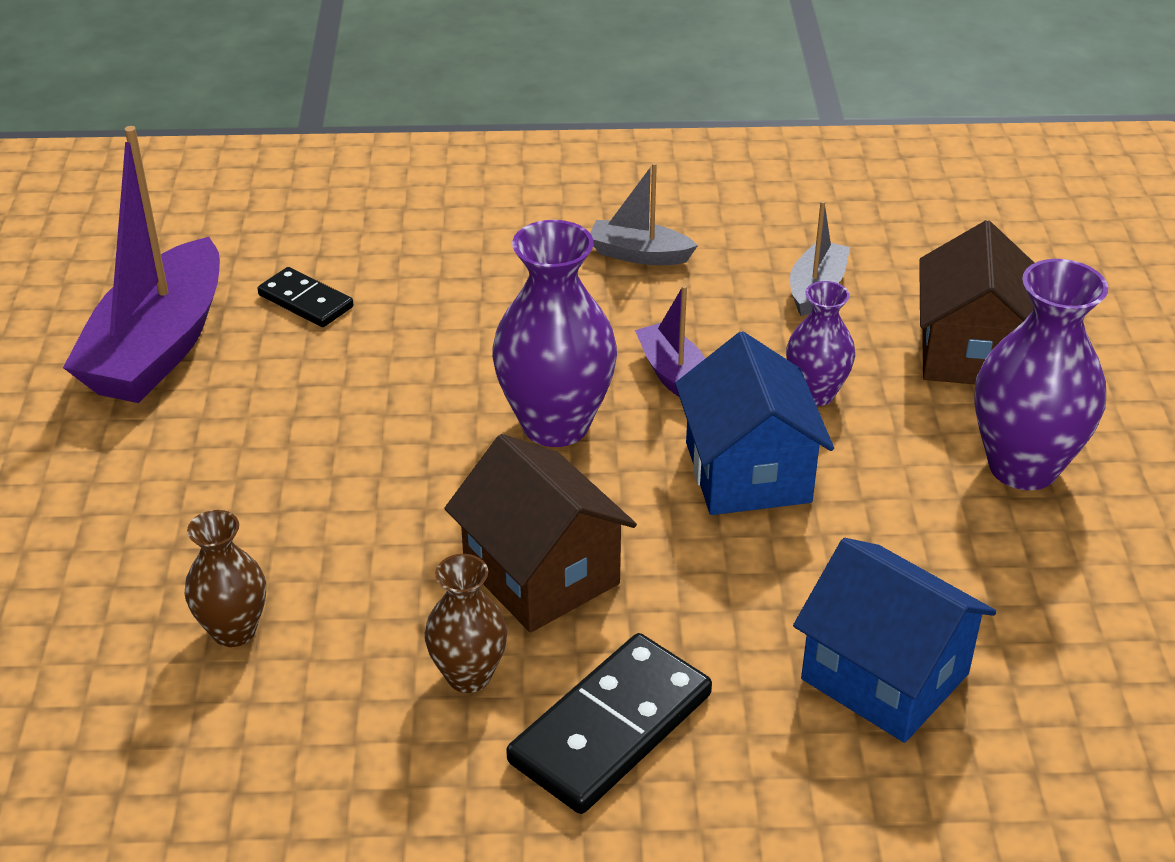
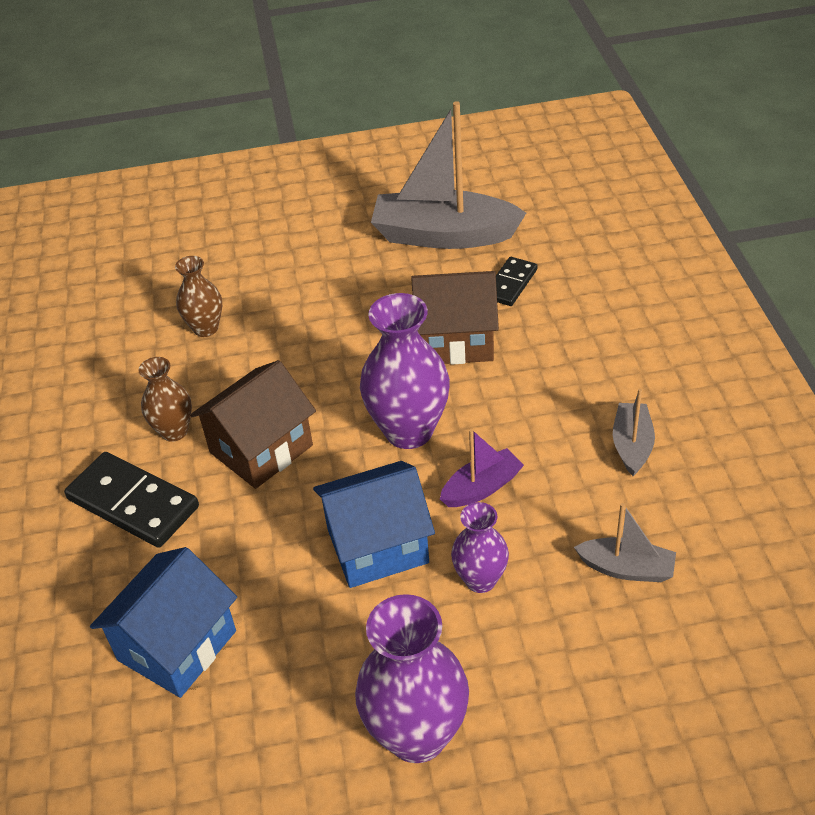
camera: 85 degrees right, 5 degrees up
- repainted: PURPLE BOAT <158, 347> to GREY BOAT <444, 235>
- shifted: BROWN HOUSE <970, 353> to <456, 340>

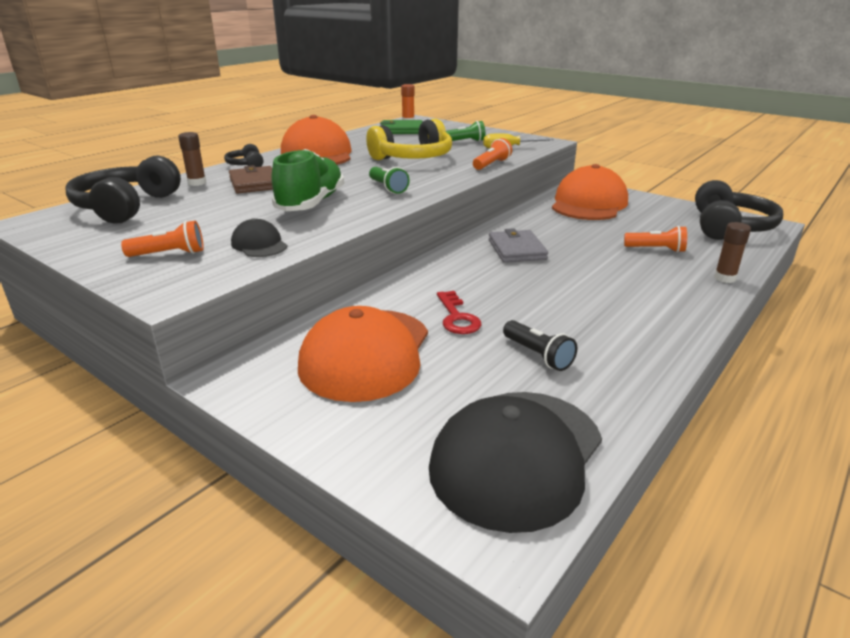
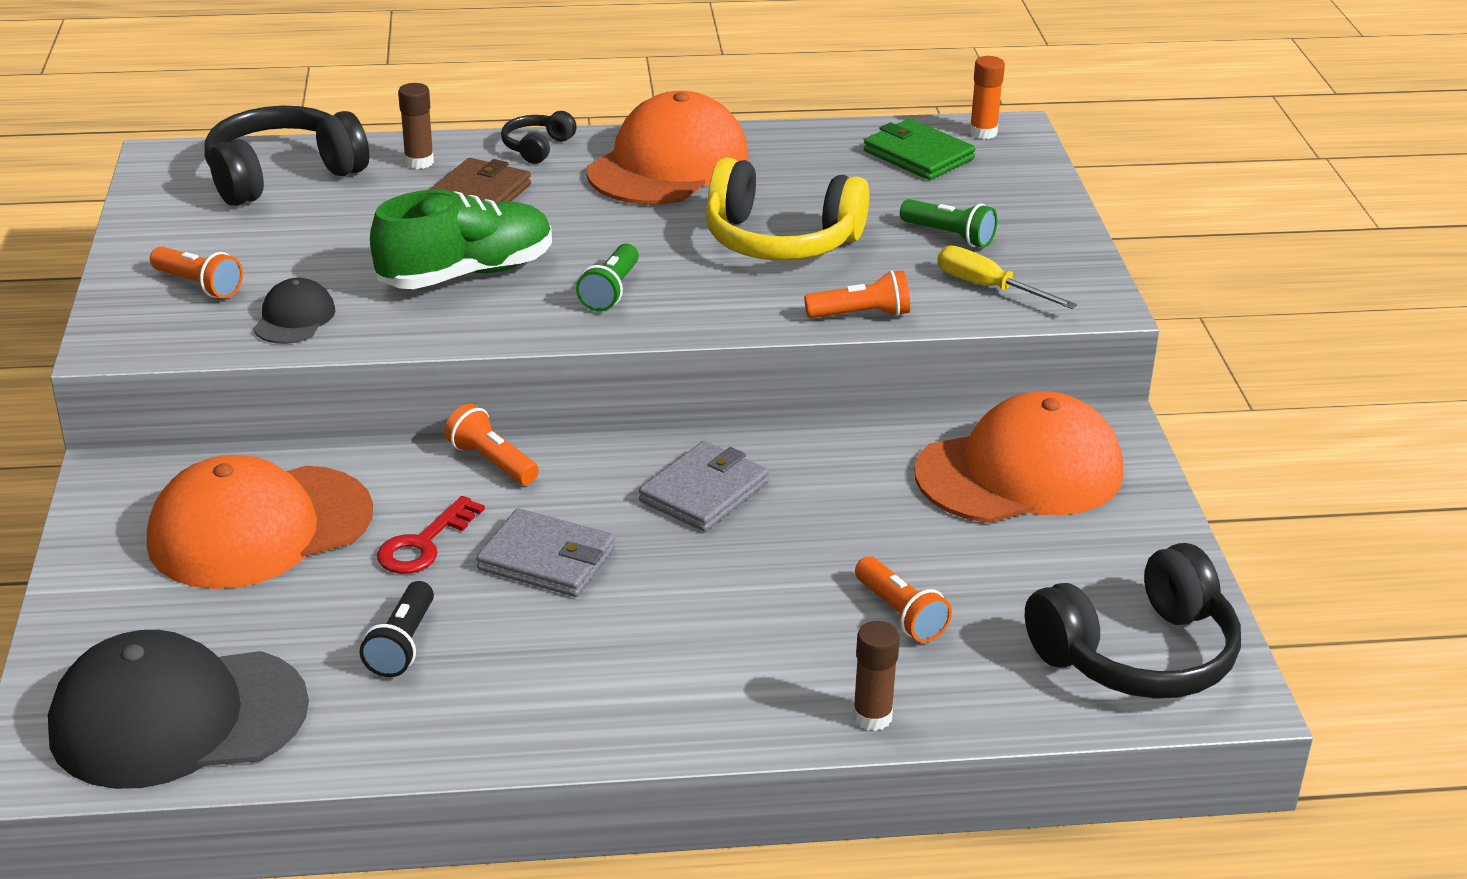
camera: 45 degrees right, 5 degrees up
- new: ORANGE FLASHLIGHT <492, 462>
- new: GREY WALLET <546, 559>

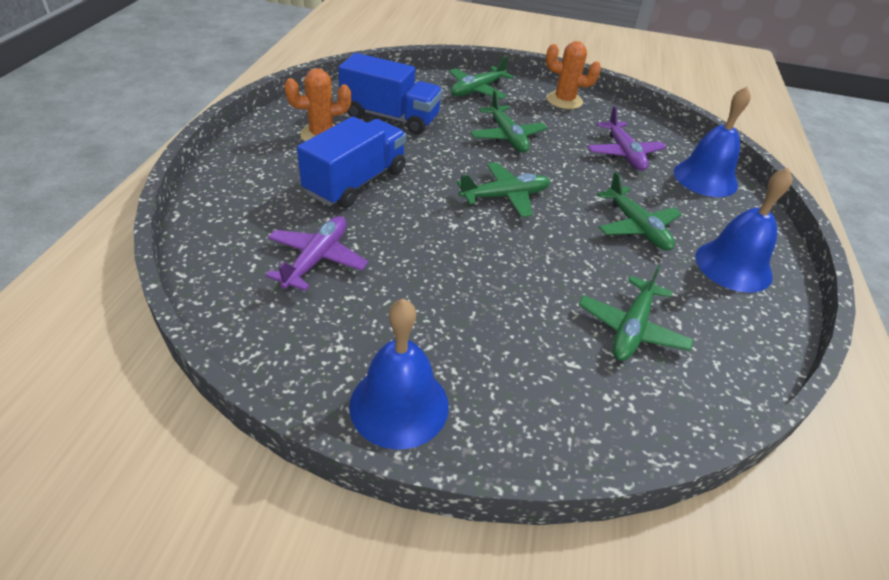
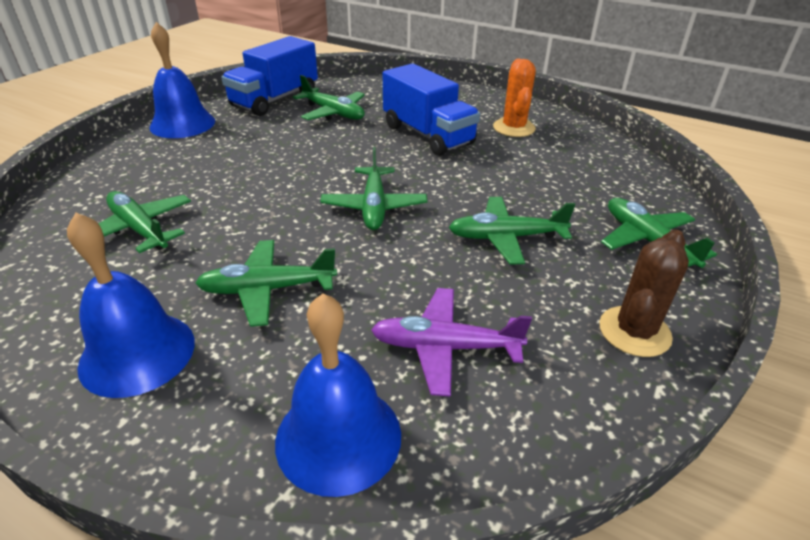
camera: 110 degrees right, 5 degrees down
- repainted: ORANGE CACTUS <564, 100> to BROWN CACTUS <634, 331>
- shifted: BLUE TRUCK <390, 117> to <275, 100>
- repainted: PURPLE PLANE <317, 259> to GREEN PLANE <333, 113>

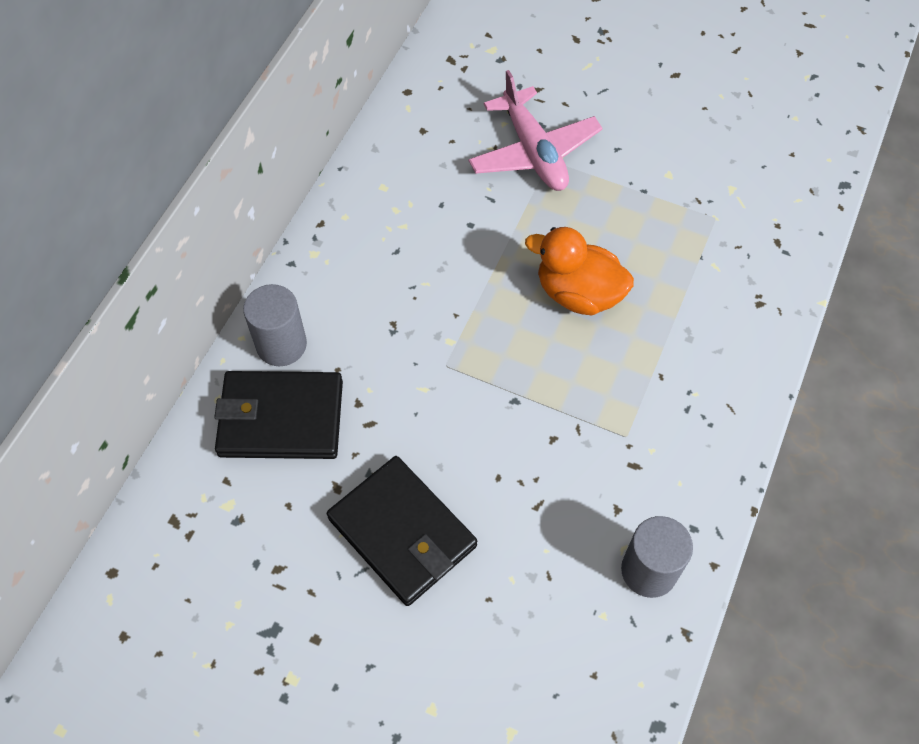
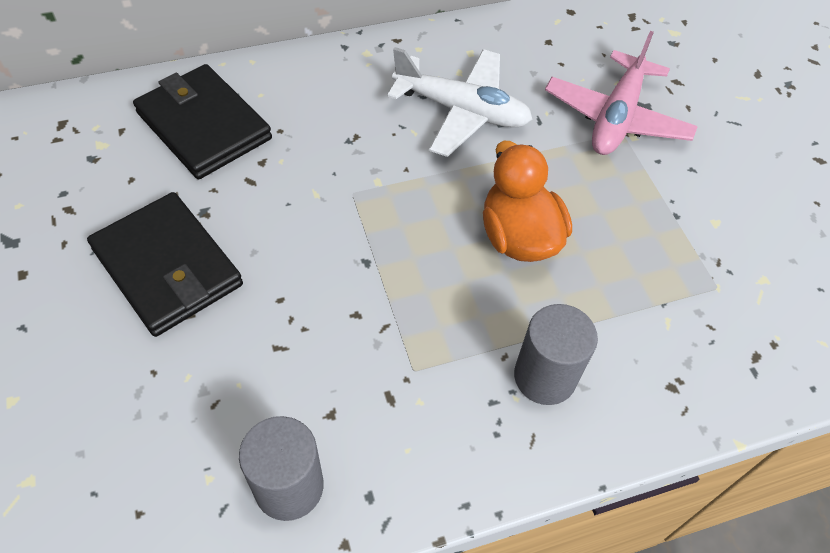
camera: 45 degrees right, 5 degrees down
- shifted: GREY CYLINDER <281, 344> to <544, 376>
- rotated: BLACK WALLET <402, 532> = <167, 267> 45 degrees counterclockwise
- new: WHITE PLANE <461, 111>

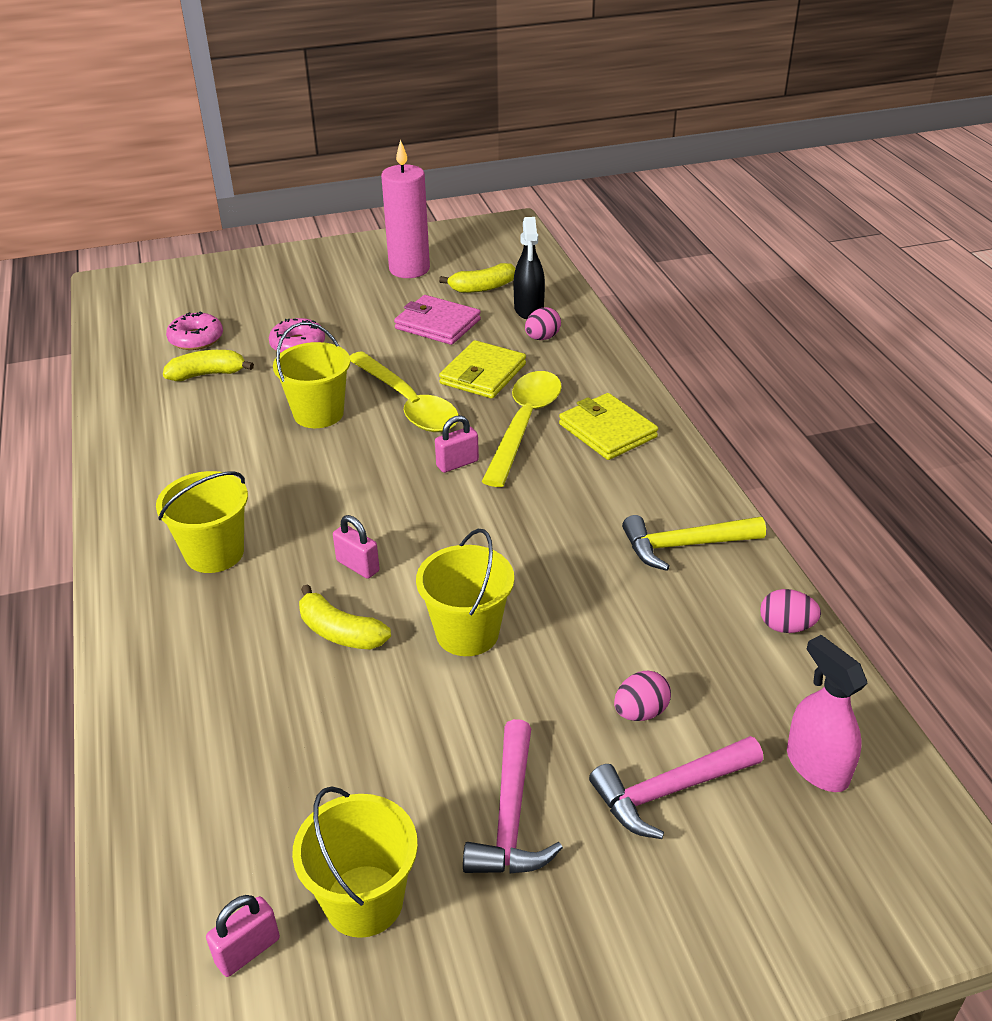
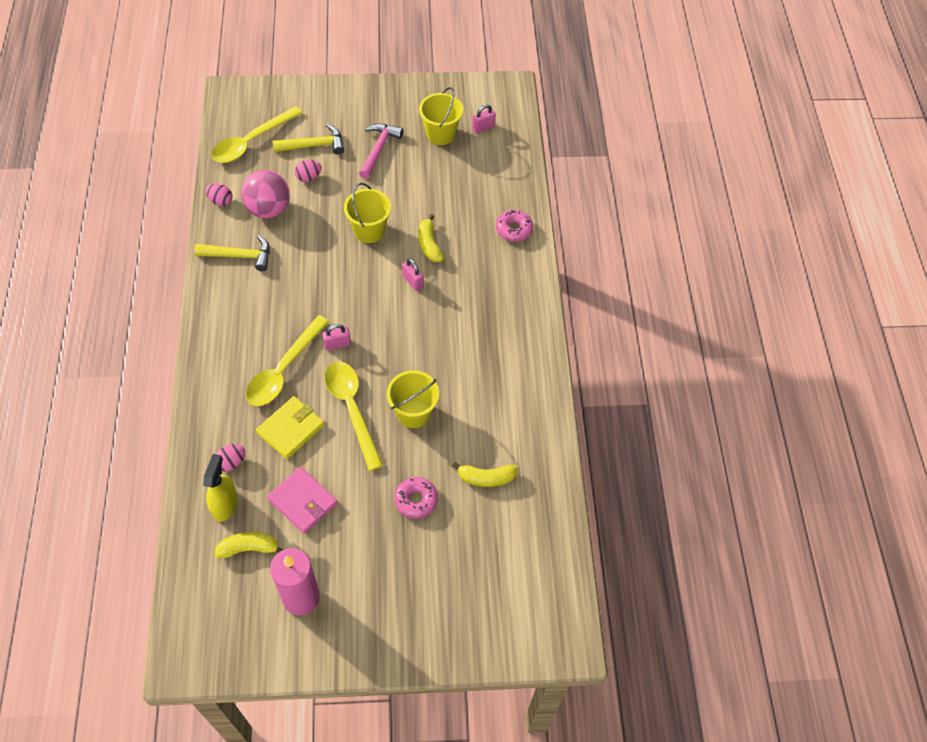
camera: 170 degrees left, 20 degrees up
- repainted: BLACK SPRAY BOTTLE <529, 309> to YELLOW SPRAY BOTTLE <225, 504>
- shifted: PINK DONUT <196, 339> to <514, 229>
- gone: YELLOW WALLET <607, 431>
- gone: YELLOW BUCKET <214, 553>
- rotated: YELLOW BANANA <340, 632> = <429, 244> 150 degrees counterclockwise
- swapped: PINK SPRAY BOTTLE <817, 766> to YELLOW SPOON <251, 142>
- repainted: PINK HAMMER <669, 791> to YELLOW HAMMER <314, 145>
- new: PINK BALL <268, 209>

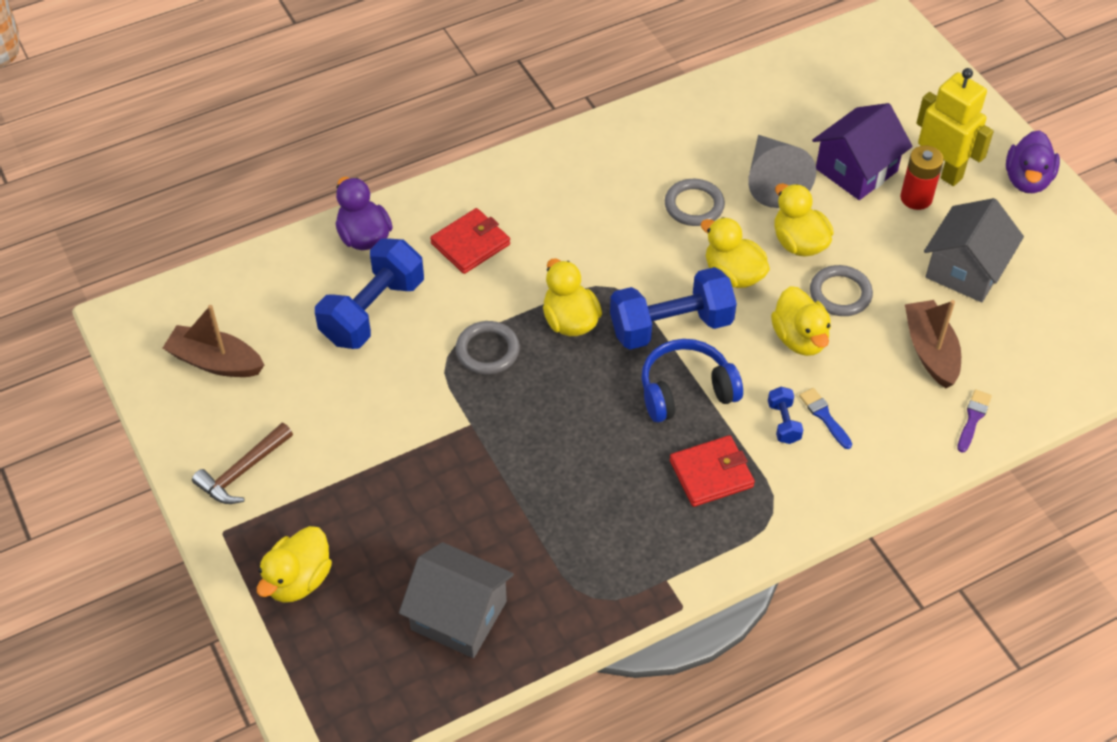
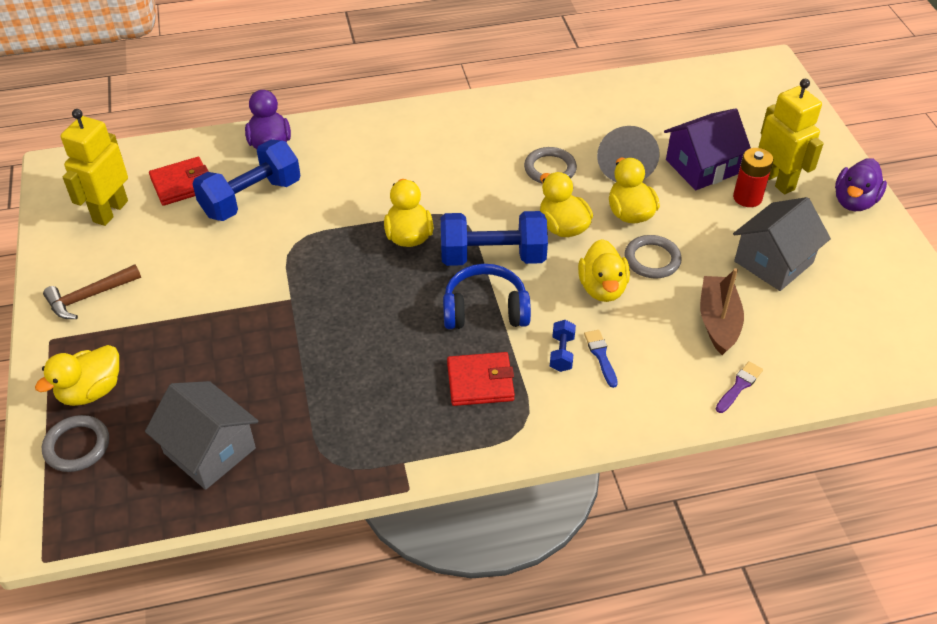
camera: 15 degrees right, 5 degrees down
- shifted: RED WALLET <470, 244> to <182, 184>
- swapped: BROWN BOAT <215, 362> to YELLOW ROBOT <110, 211>
- shifted: GREY RING <487, 350> to <77, 446>

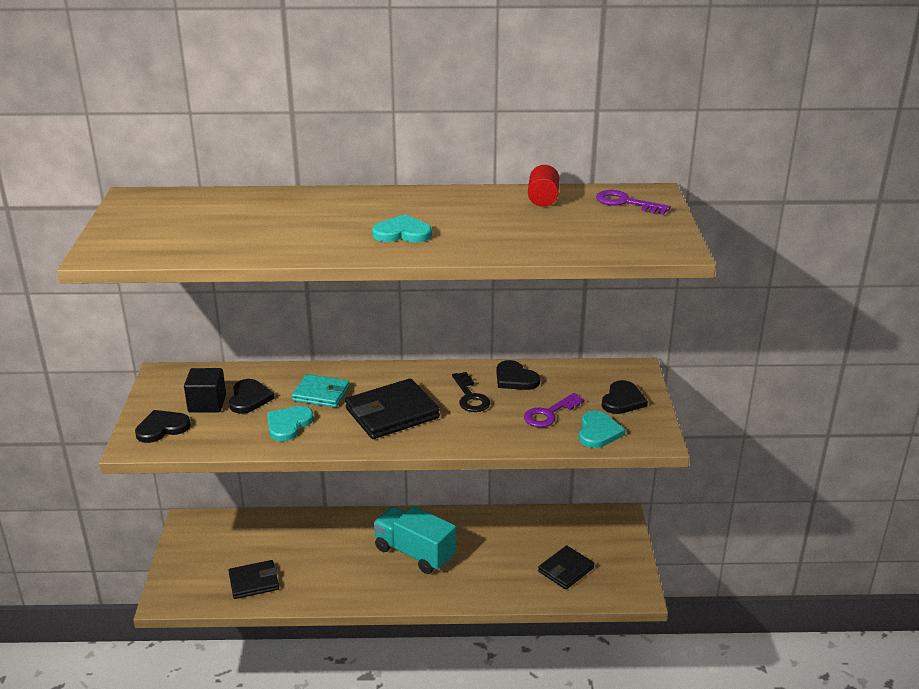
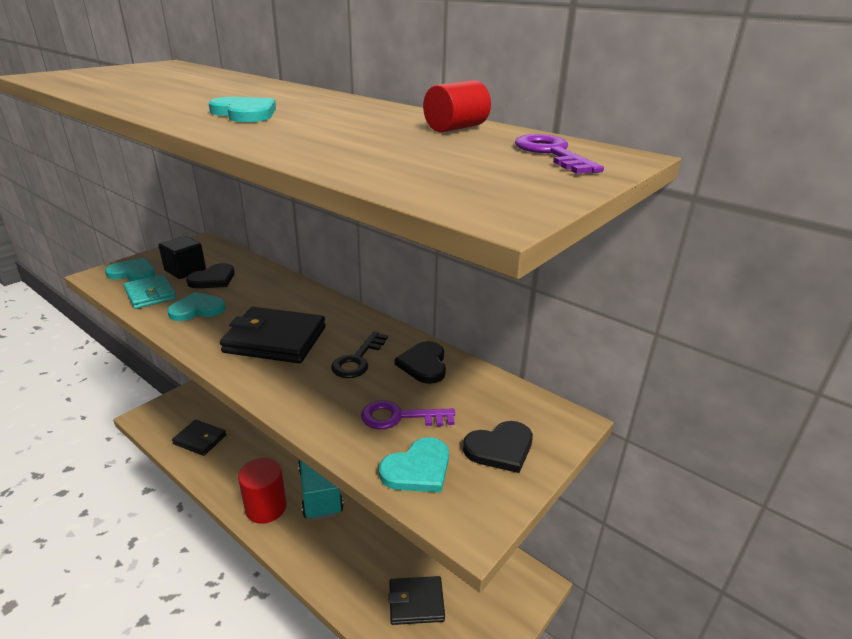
camera: 40 degrees right, 0 degrees up
- shifted: TURQUOISE WALLET <321, 394> to <150, 294>
- repainted: BLACK HEART <162, 428> to TURQUOISE HEART <133, 273>
- new: RED CYLINDER <266, 507>

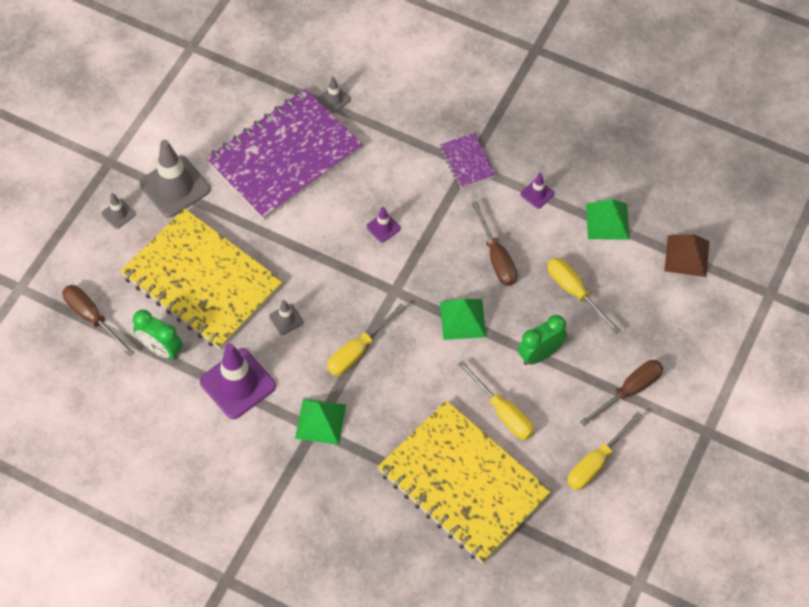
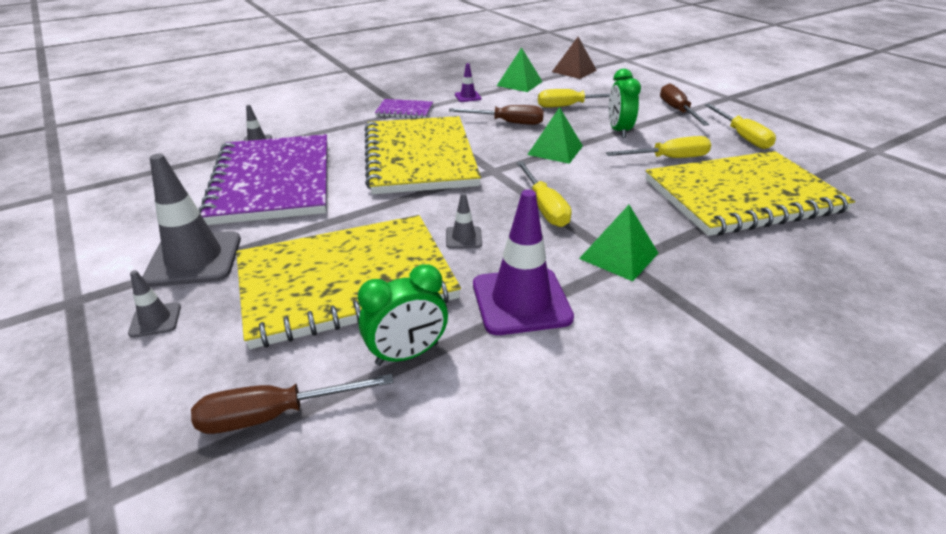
camera: 60 degrees left, 25 degrees down
- swapped: PURPLE TRAFFIC CONE <383, 227> to YELLOW NOTEBOOK <420, 157>

